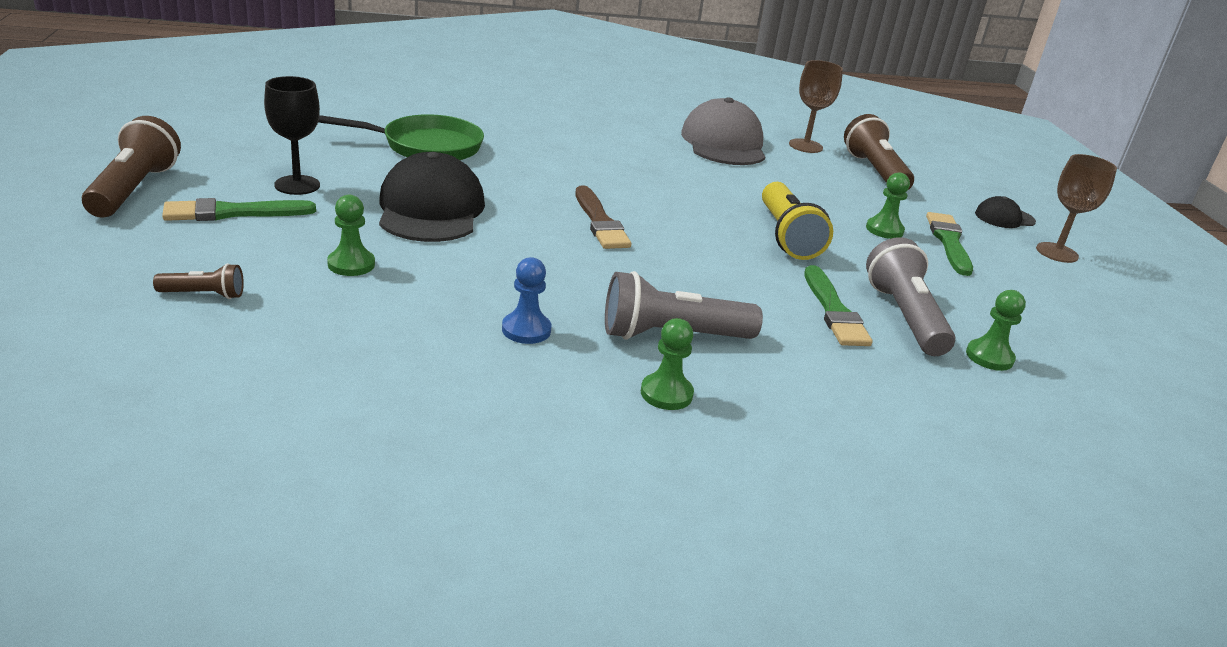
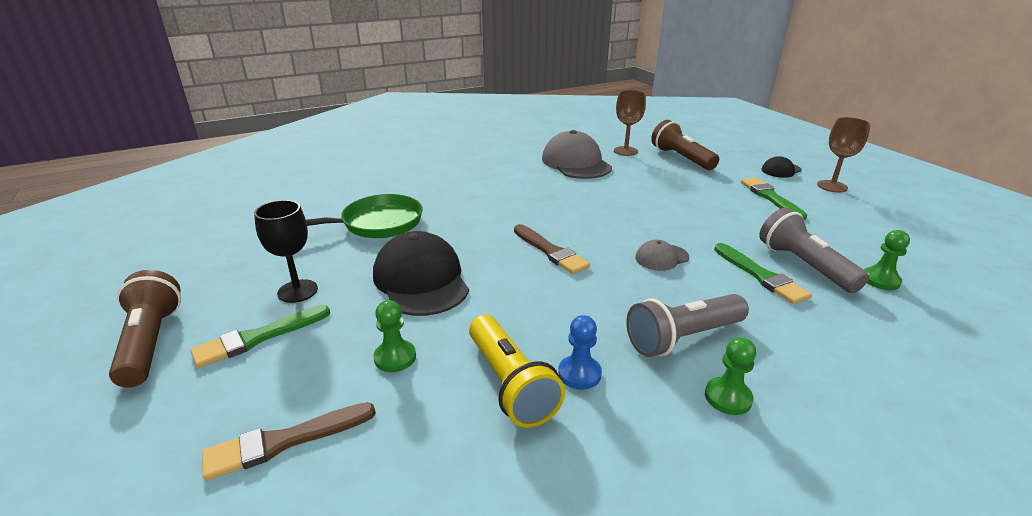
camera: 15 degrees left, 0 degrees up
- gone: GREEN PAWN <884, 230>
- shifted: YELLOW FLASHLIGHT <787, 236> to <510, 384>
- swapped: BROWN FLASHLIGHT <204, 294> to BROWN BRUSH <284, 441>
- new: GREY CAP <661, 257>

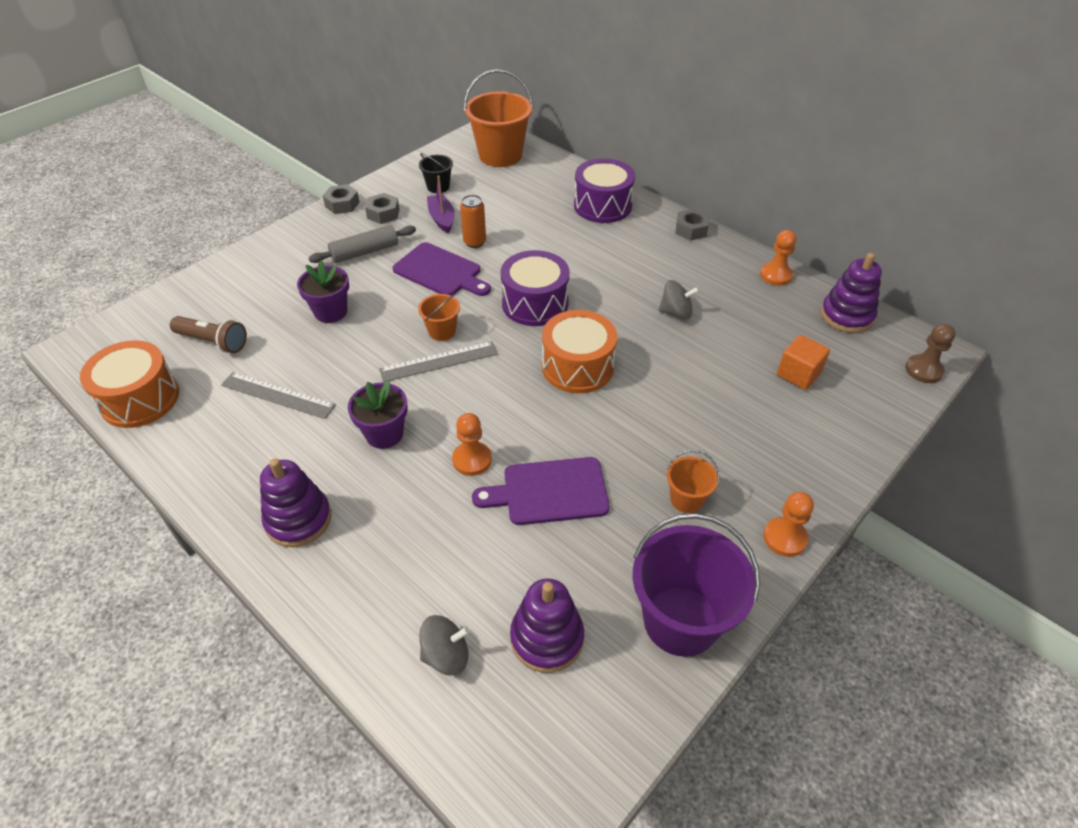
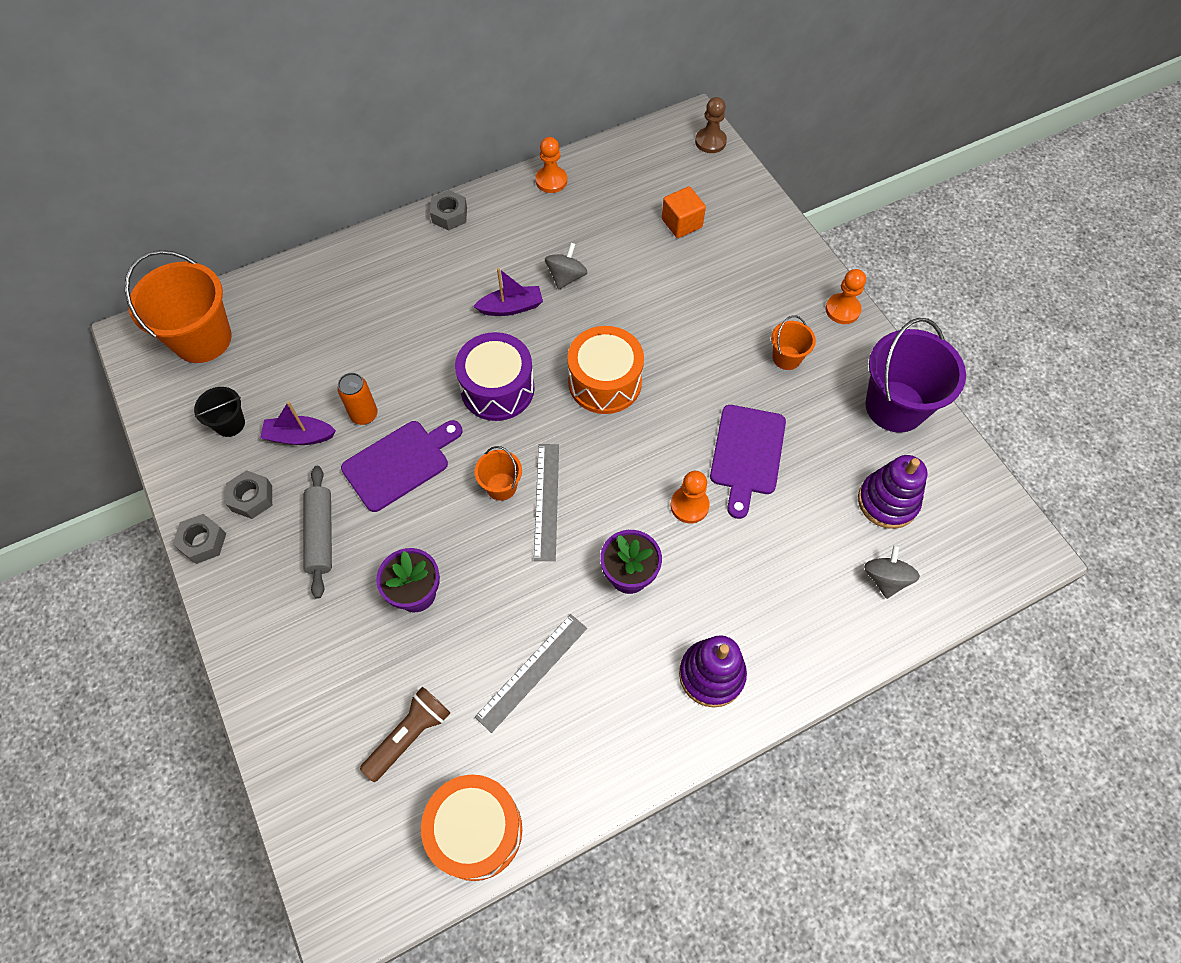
camera: 70 degrees left, 15 degrees up
- gone: PURPLE DRUM <602, 205>
- gone: PURPLE STACKING TOY <846, 316>
- new: PURPLE BOAT <511, 307>

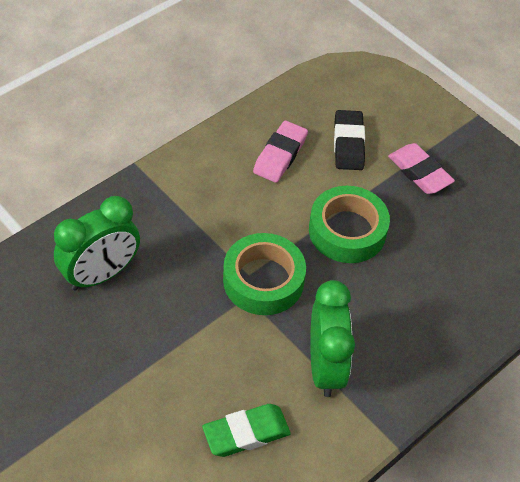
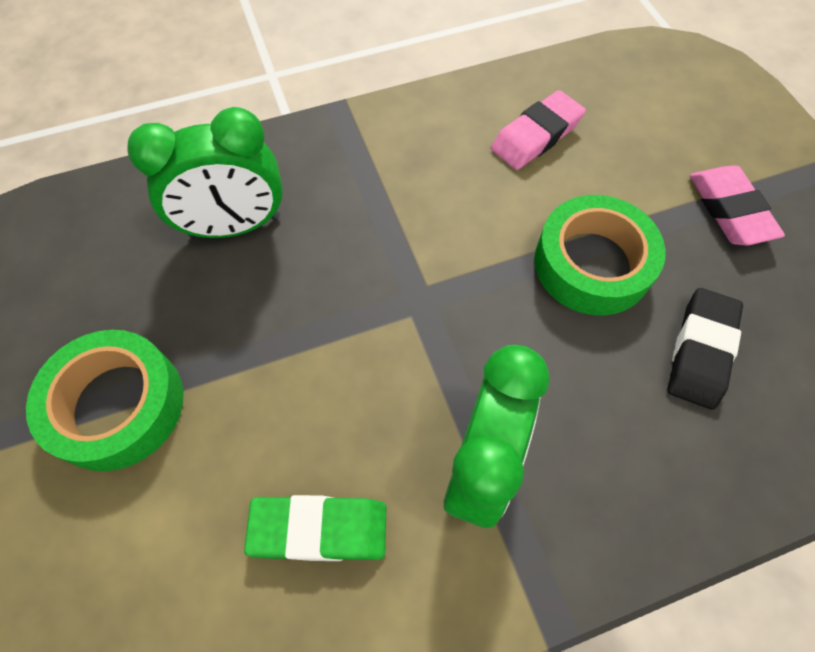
camera: 25 degrees right, 10 degrees up
- shifted: BLACK ERASER <348, 144> to <700, 351>
- shifted: GREEN TAPE <263, 280> to <117, 405>

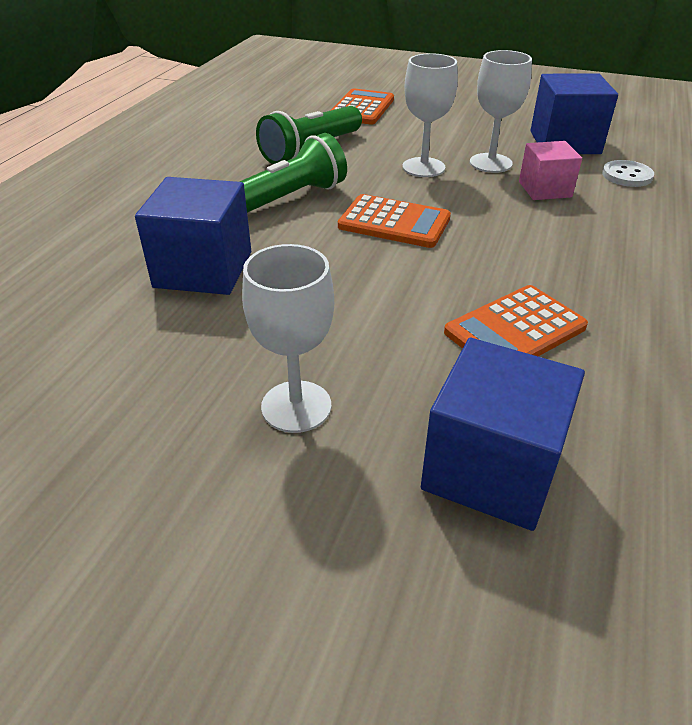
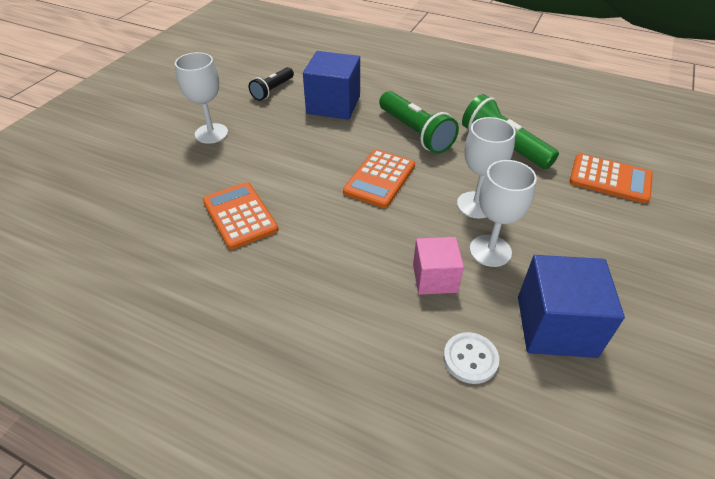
camera: 95 degrees right, 5 degrees up
- gone: BLUE CUBE <491, 469>
- new: BLACK FLASHLIGHT <273, 90>

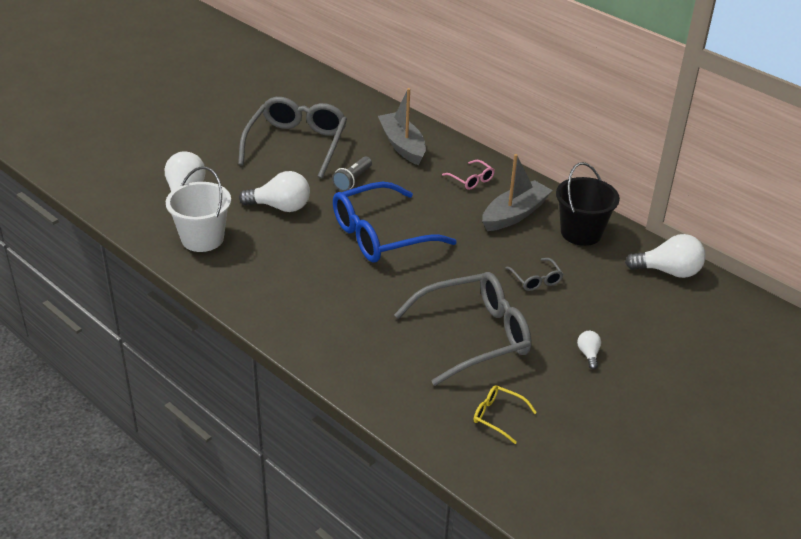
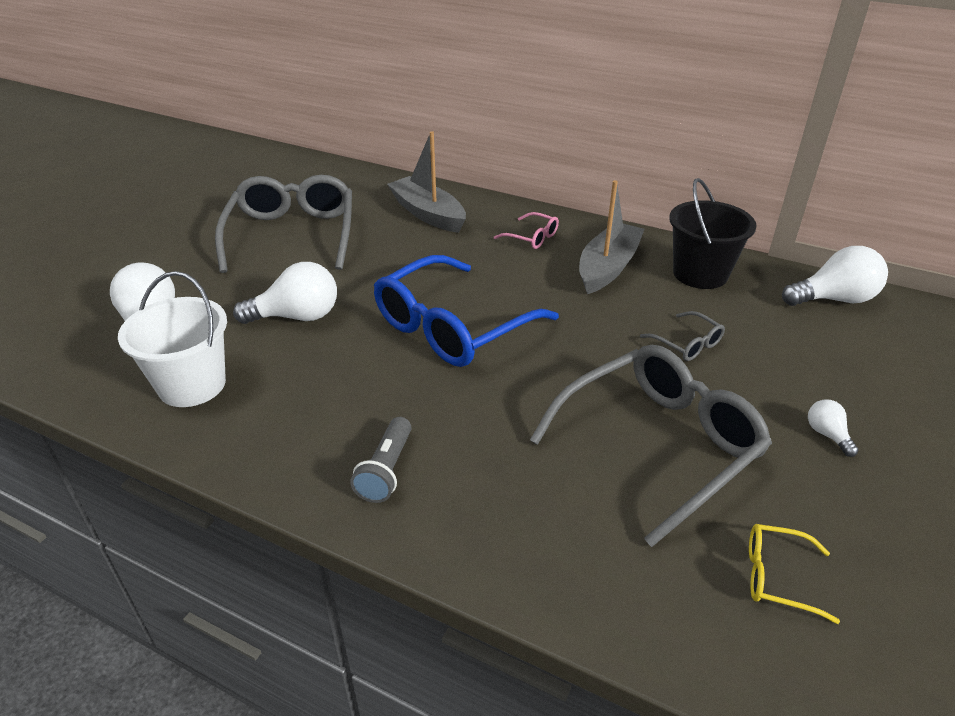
camera: 15 degrees left, 0 degrees up
- shifted: GREY FLASHLIGHT <352, 180> to <386, 470>

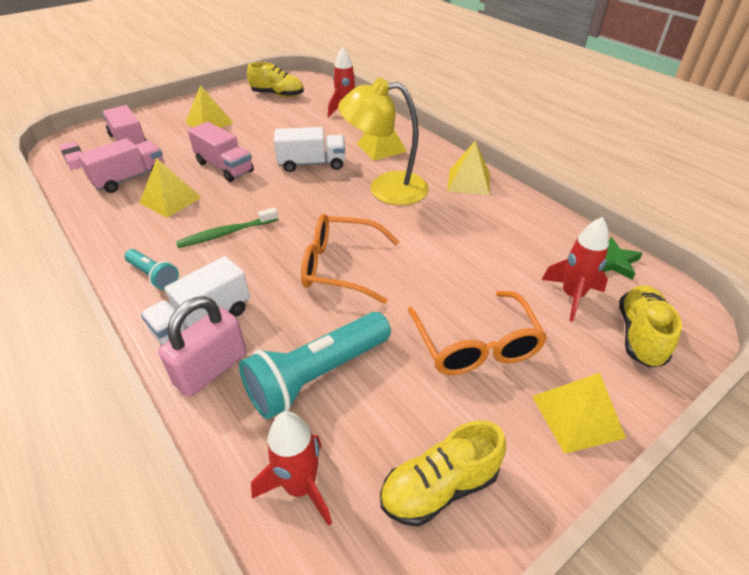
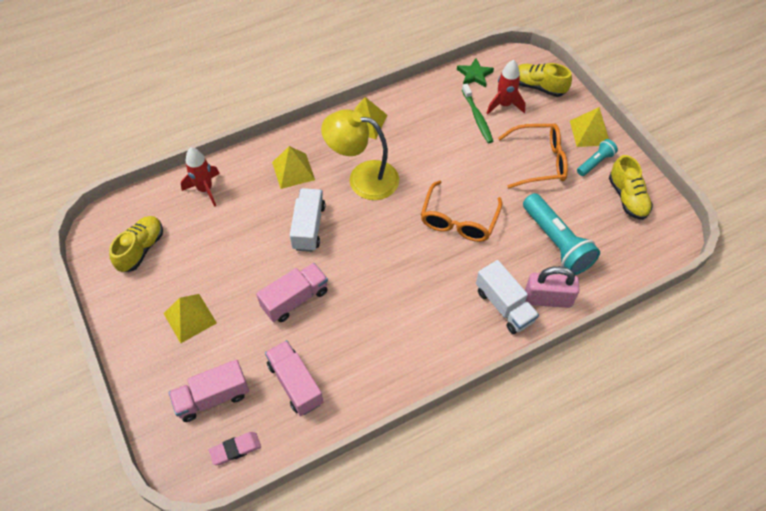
camera: 80 degrees left, 15 degrees up
- rotated: YELLOW LAMP <385, 188> = <363, 178> 90 degrees clockwise
- gone: YELLOW PYRAMID <170, 200>
- shifted: GREEN TOOTHBRUSH <226, 233> to <477, 117>
- shifted: TURQUOISE FLASHLIGHT <153, 276> to <595, 162>
- rotated: PINK PADLOCK <211, 369> = <547, 299> 45 degrees counterclockwise
- gone: RED ROCKET <300, 487>

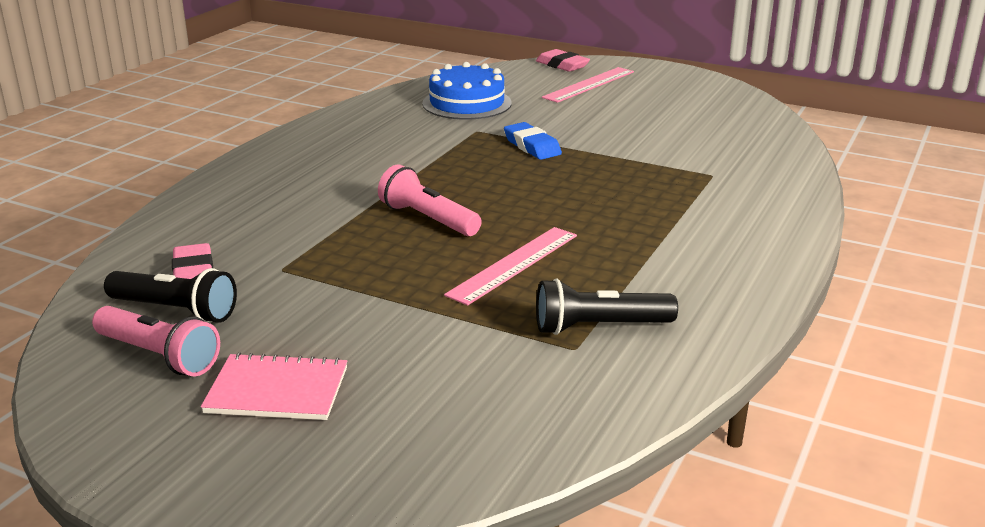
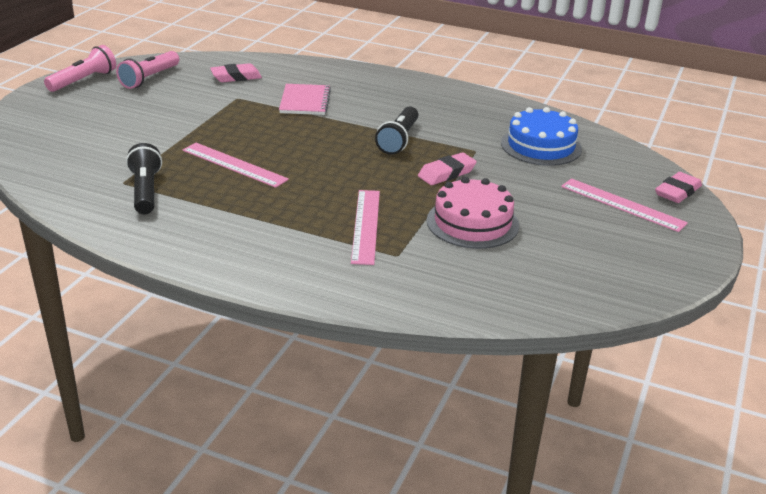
camera: 85 degrees right, 5 degrees up
- repainted: BLUE ERASER <532, 146> to PINK ERASER <446, 173>
- shifted: PINK FLASHLIGHT <428, 219> to <83, 80>
- shifted: BLACK FLASHLIGHT <175, 311> to <399, 140>
- shifted: PINK NOTEBOOK <277, 390> to <305, 101>
- new: PINK CAKE <472, 223>
- new: PINK RULER <366, 226>

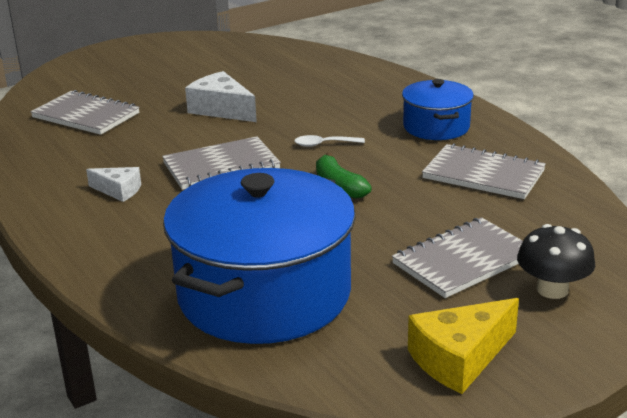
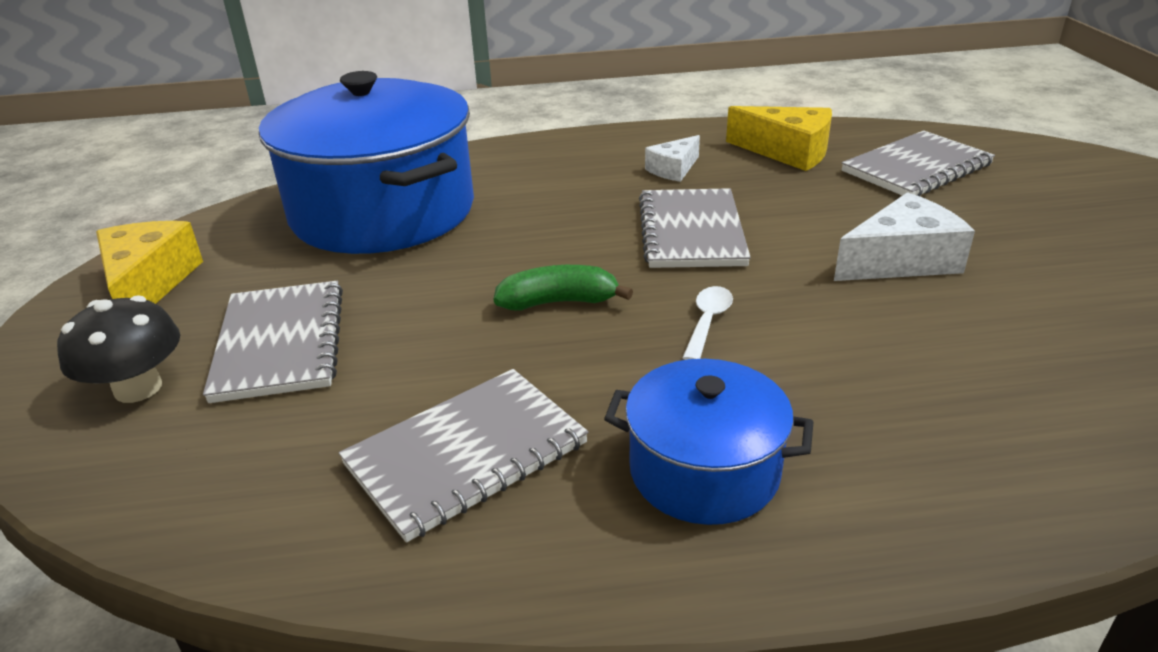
camera: 115 degrees right, 5 degrees up
- new: YELLOW CHEESE <788, 152>

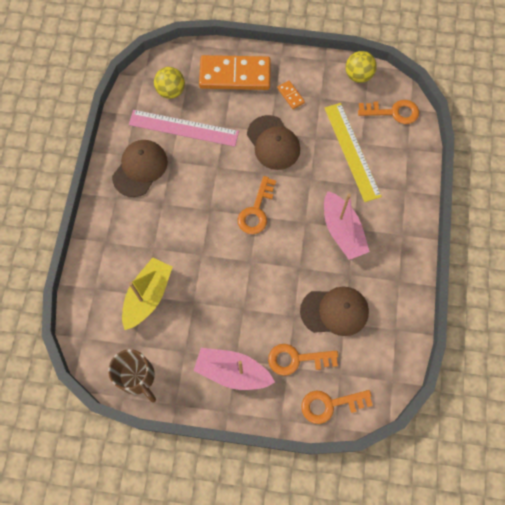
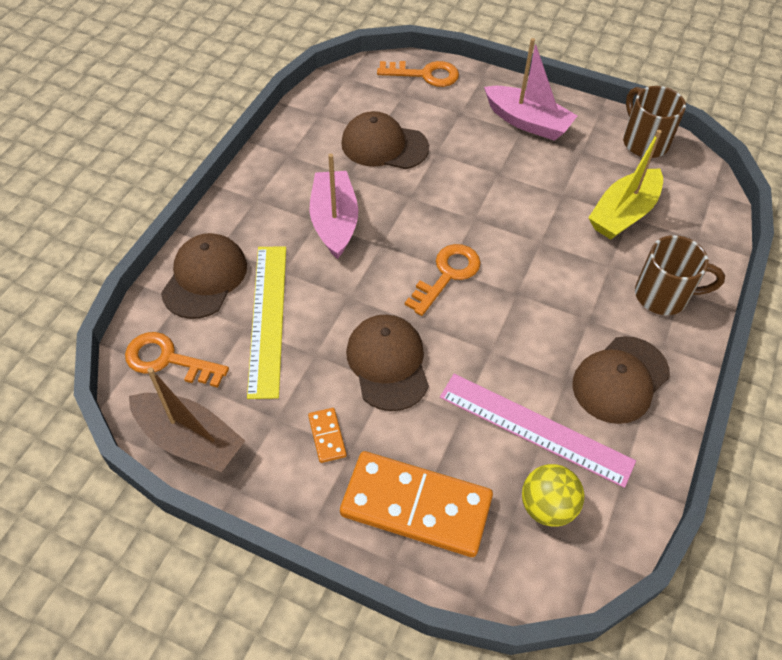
camera: 165 degrees left, 15 degrees down
- swapped: YELLOW BALL <358, 76> to BROWN BOAT <189, 440>
- gone: ORANGE KEY <296, 359>
- new: BROWN CAP <205, 278>
- new: BROWN MUG <663, 295>

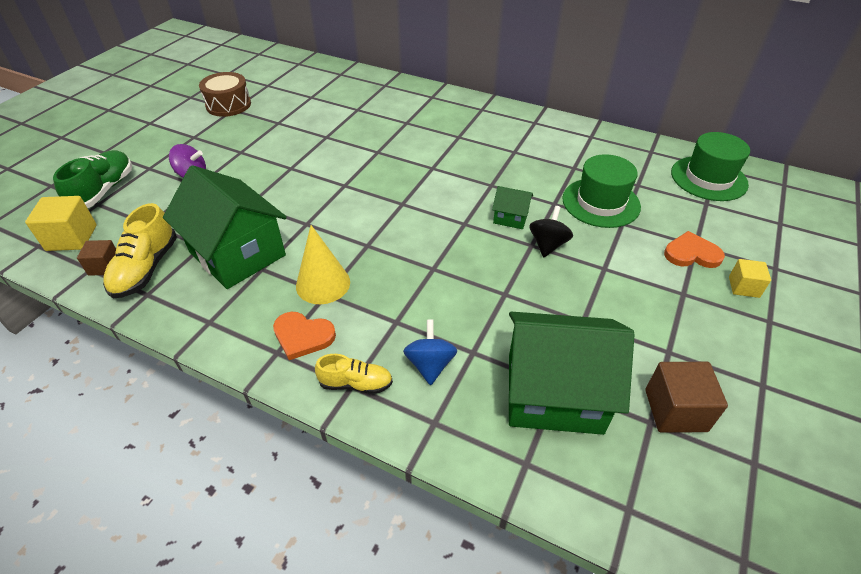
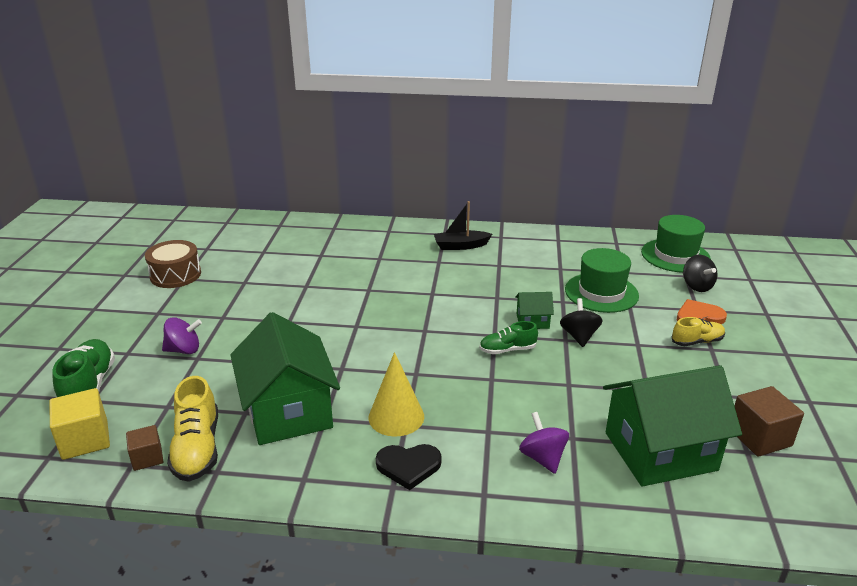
camera: 20 degrees left, 15 degrees down
- rotated: GREEN HOUSE <237, 253> = <289, 411> 45 degrees clockwise
- gone: YELLOW CUBE <743, 287>
- repainted: ORANGE HEART <303, 336> to BLACK HEART <408, 466>
- repainted: BLUE SPINNING TOP <430, 364> to PURPLE SPINNING TOP <542, 458>
- shifted: YELLOW SHOE <356, 383> to <697, 341>
- new: BLACK BOAT <461, 246>
- new: BLACK SPINNING TOP <697, 286>
- new: GREEN SHOE <507, 350>

